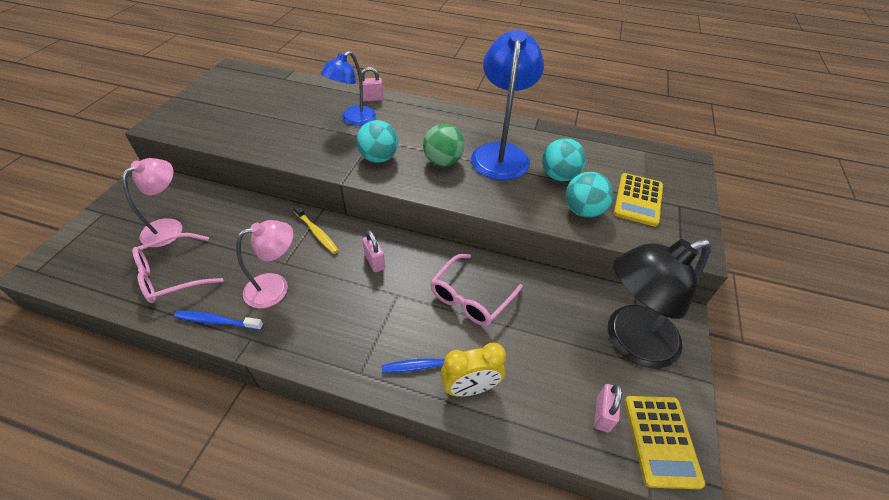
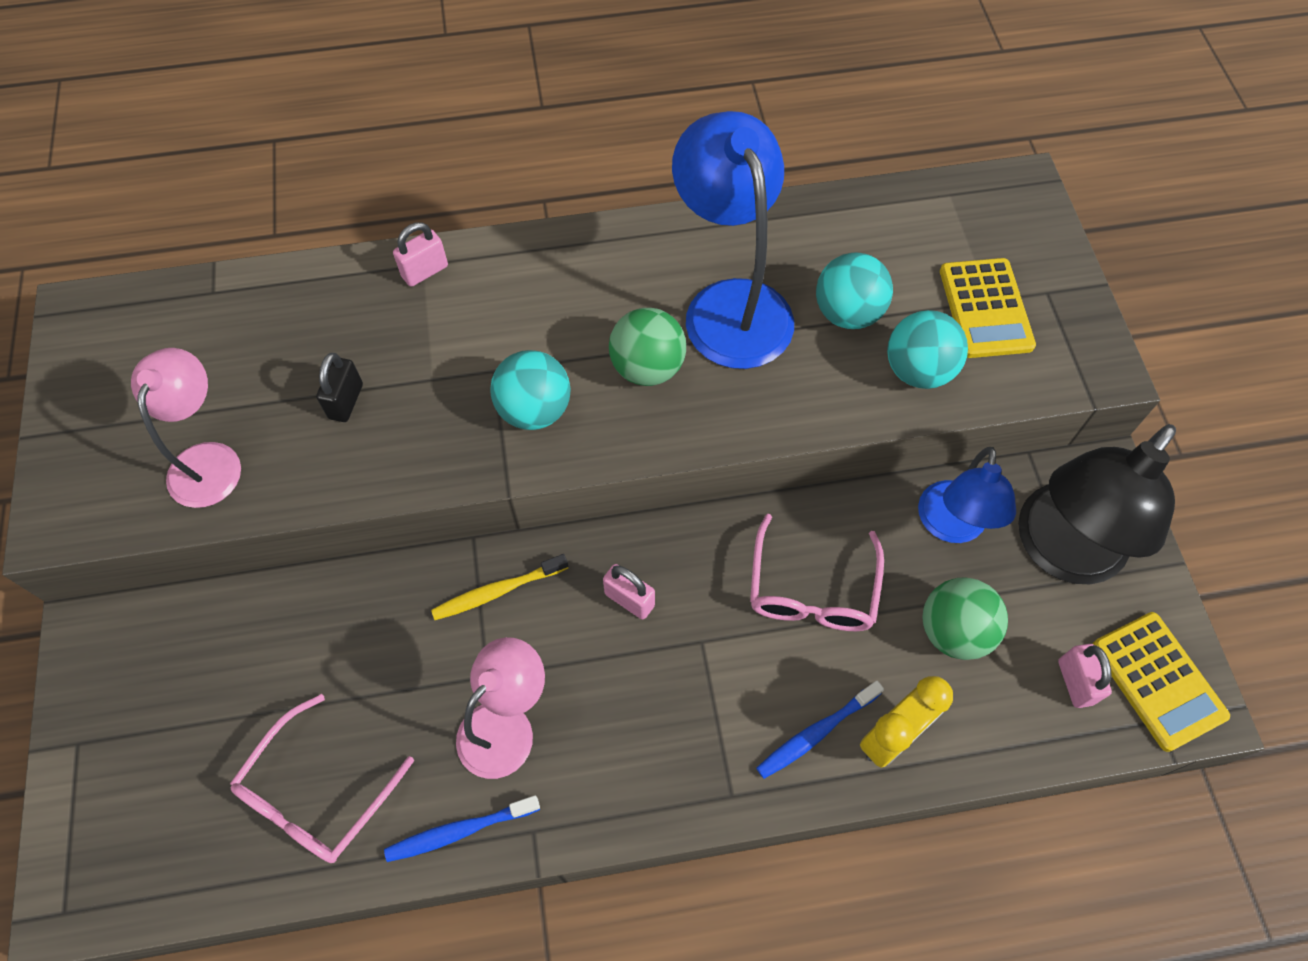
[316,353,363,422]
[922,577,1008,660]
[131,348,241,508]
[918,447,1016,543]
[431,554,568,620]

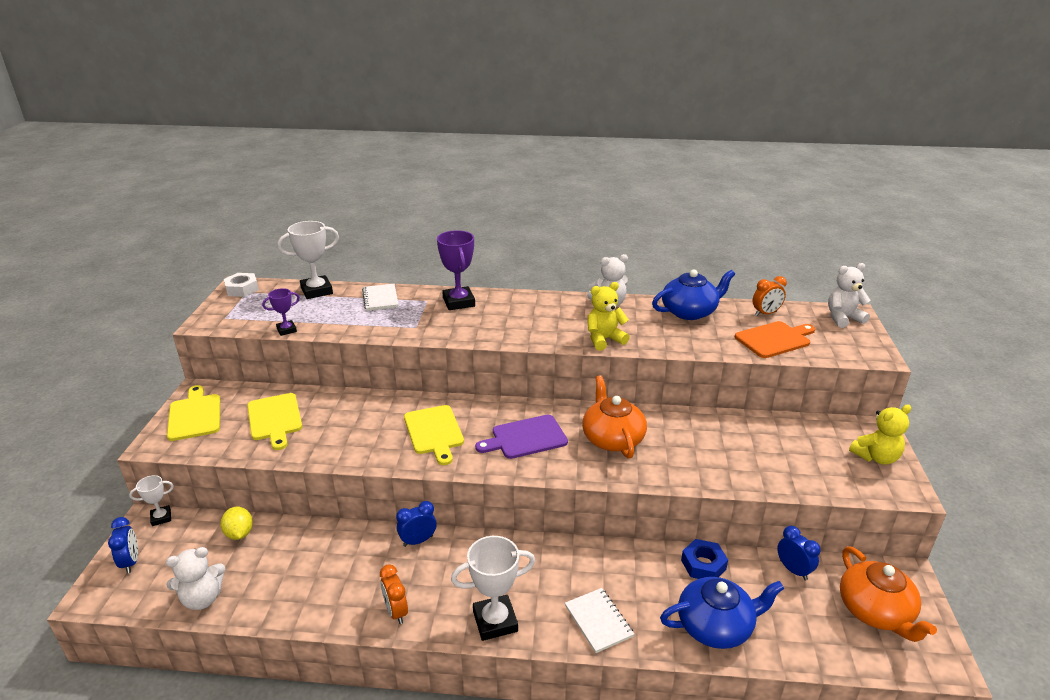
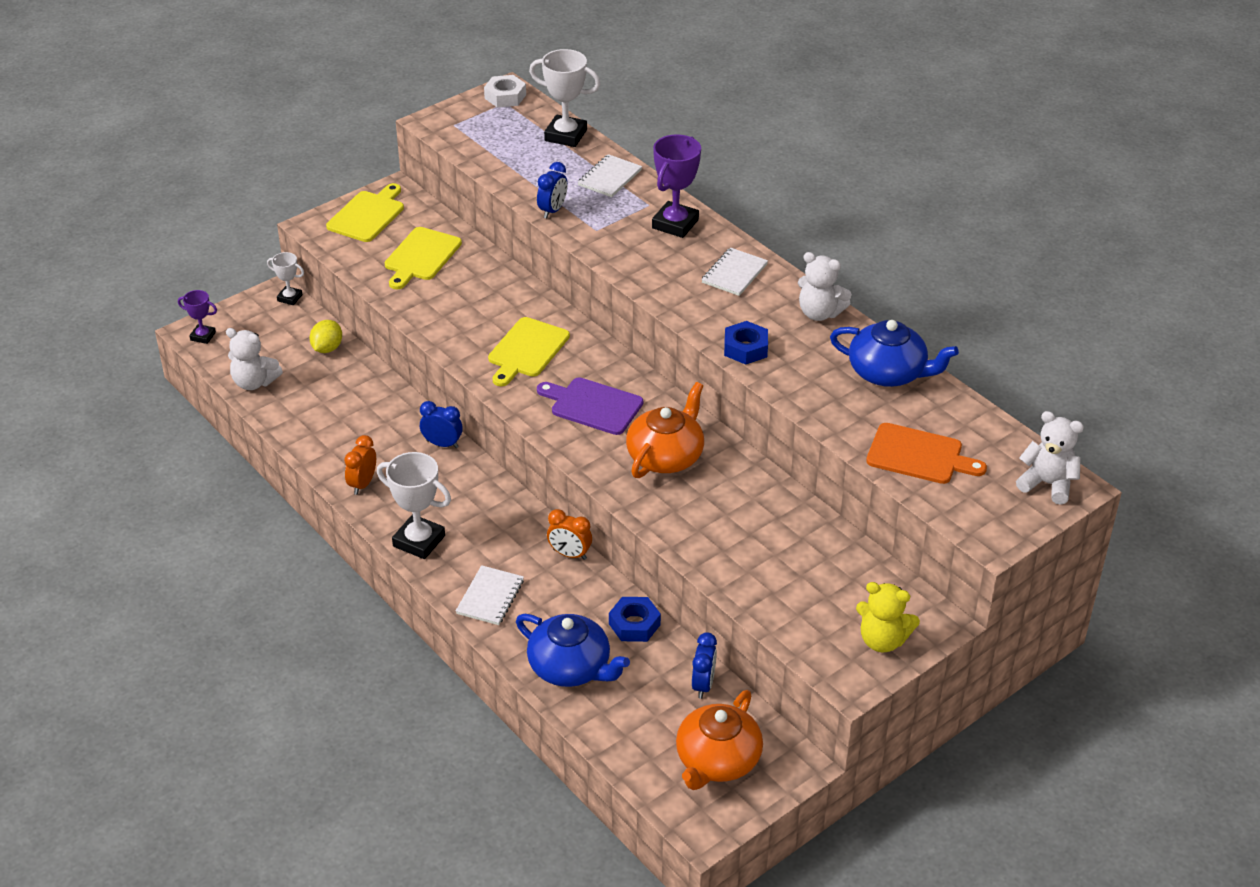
[701,247,768,296]
[537,162,568,218]
[178,290,217,344]
[547,509,592,560]
[724,321,768,364]

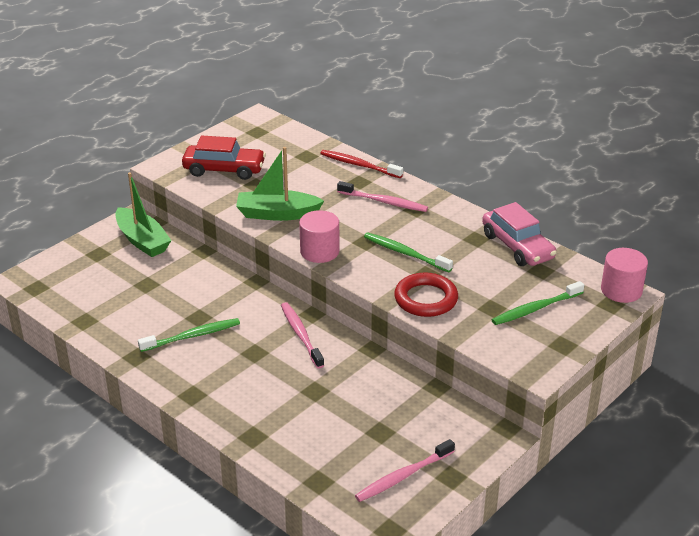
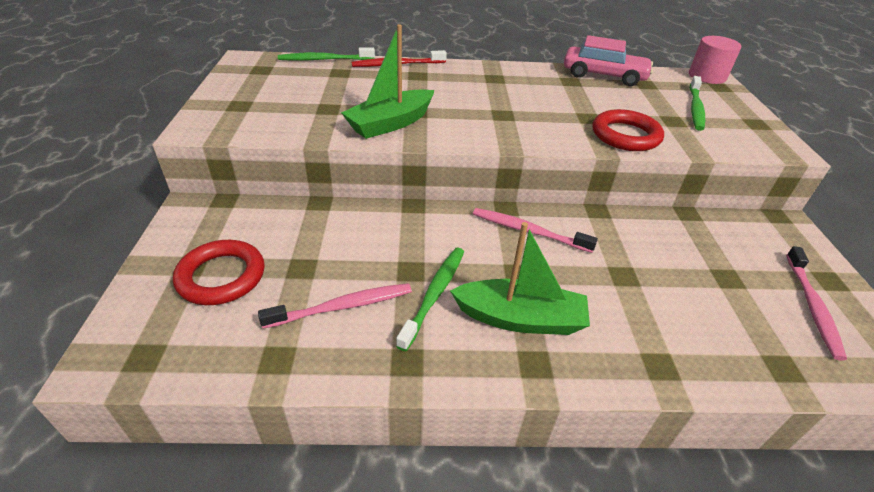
[182,135,266,180] (first image)
[299,210,340,263] (first image)
[173,240,265,305]
[450,222,590,335]
[258,283,412,329]
[278,47,375,61]

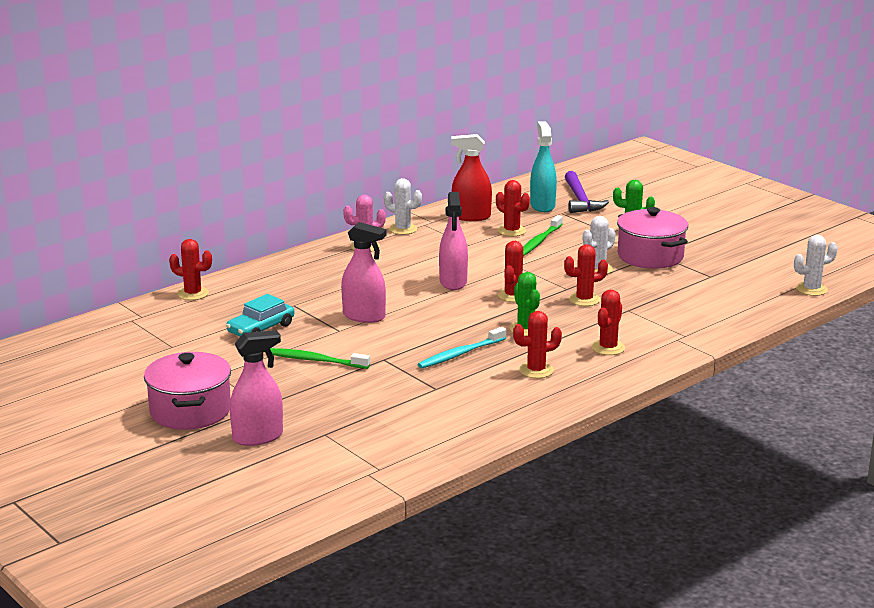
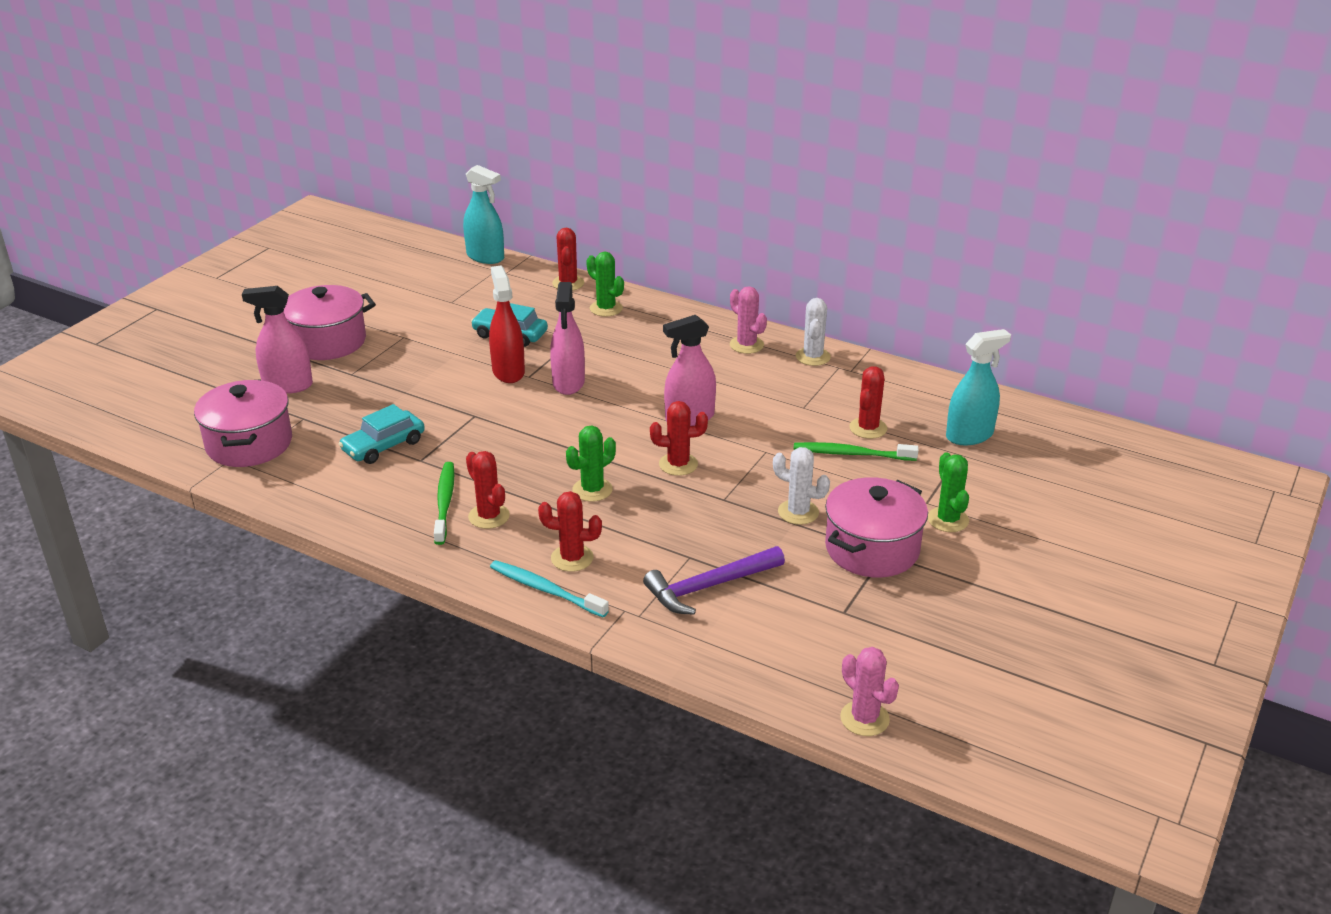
[564,244,608,306] (first image)
[194,379,292,467]
[339,404,425,464]
[463,165,504,264]
[586,252,624,317]
[434,462,454,545]
[490,560,609,617]
[489,266,525,383]
[643,546,785,615]
[840,647,899,736]
[242,286,313,394]

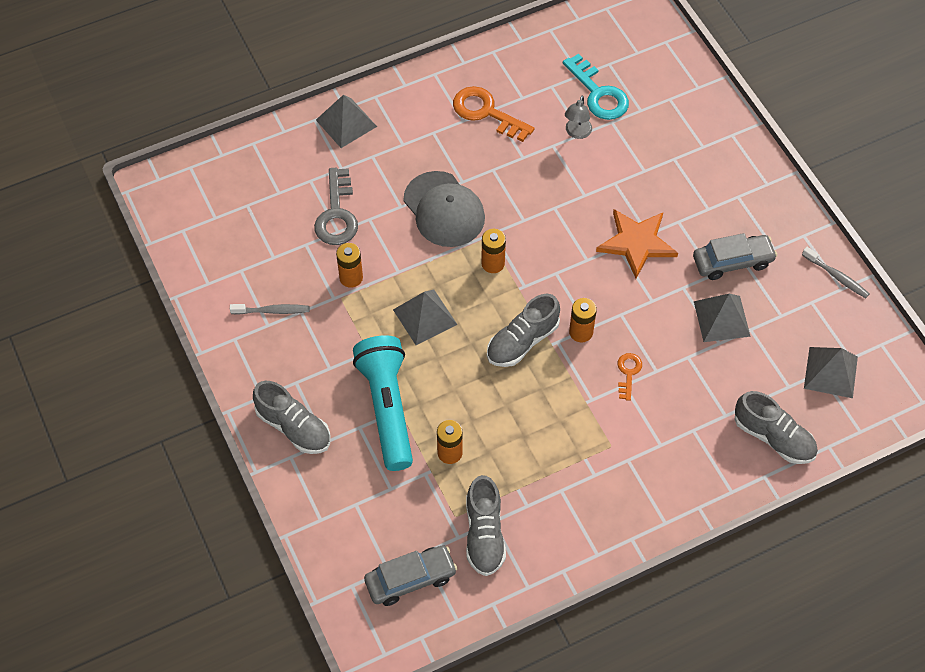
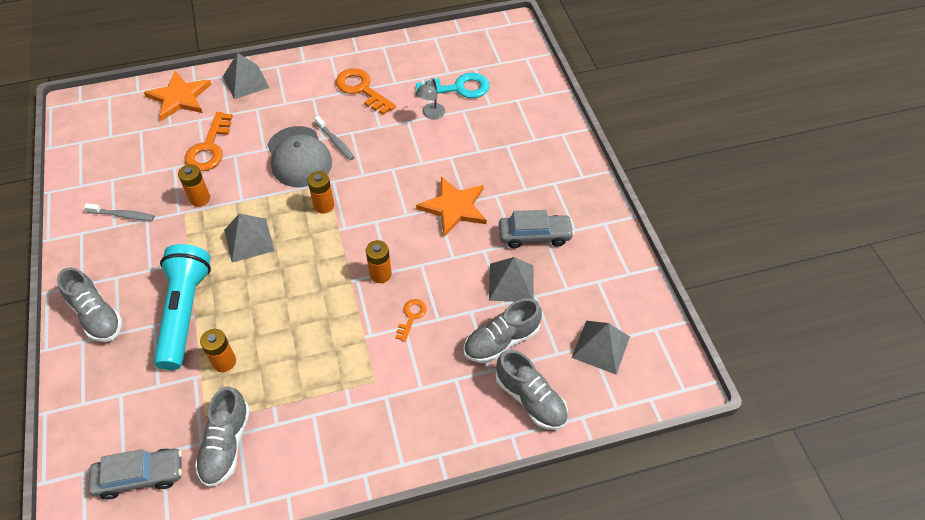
[144,71,211,121]
[464,298,542,363]
[315,116,355,160]
[185,112,233,171]
[415,72,490,98]

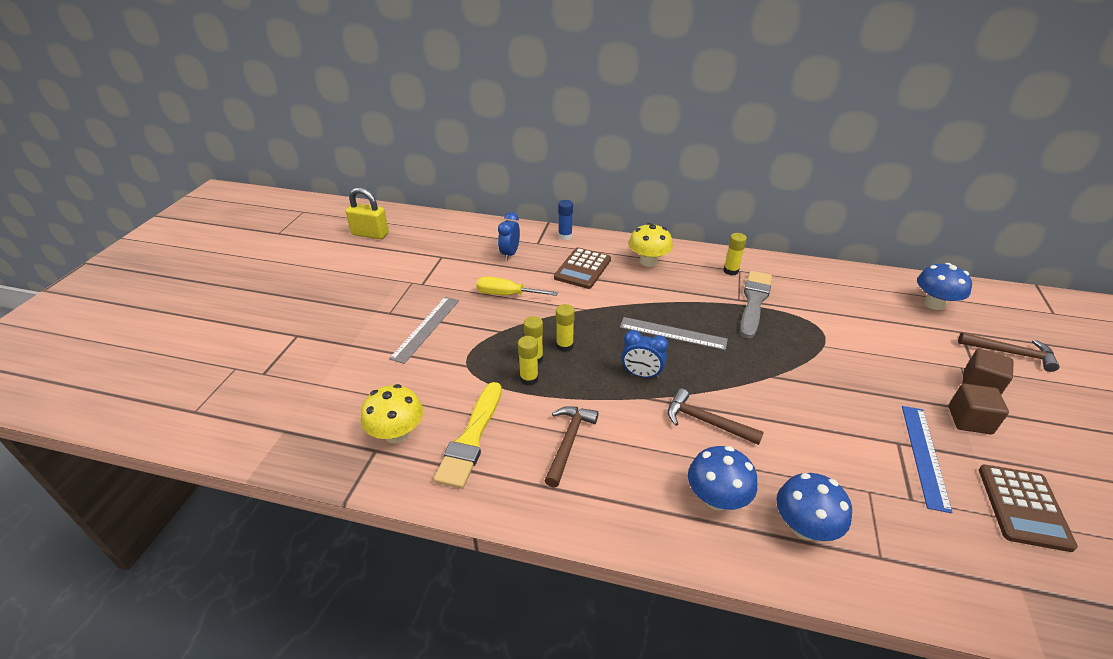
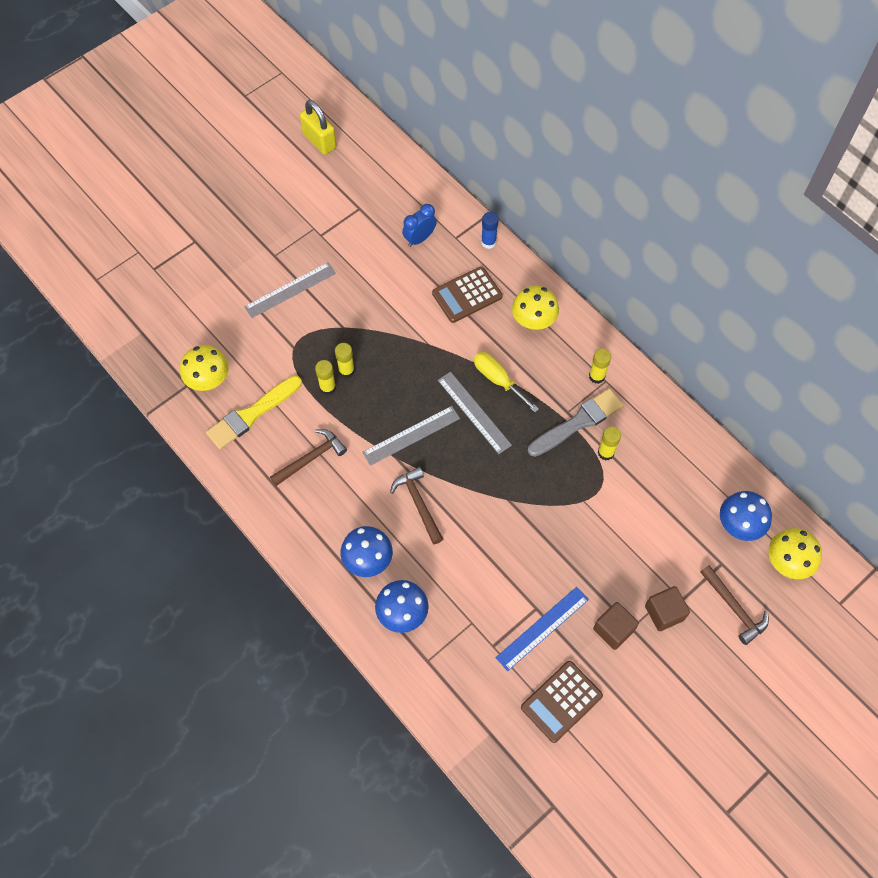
[768,528,822,579]
[474,352,539,412]
[598,427,621,460]
[362,406,460,466]

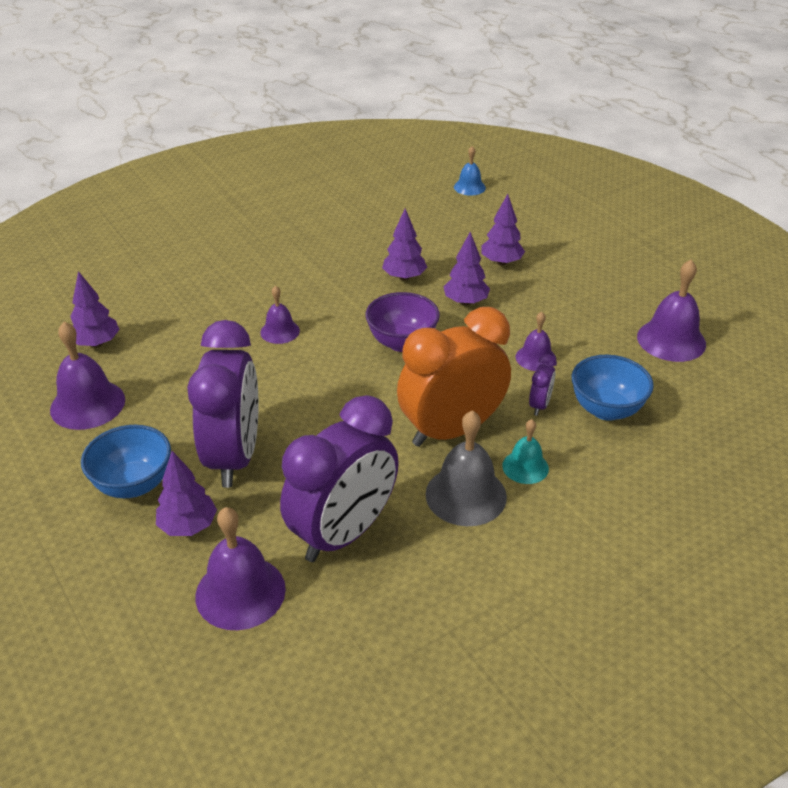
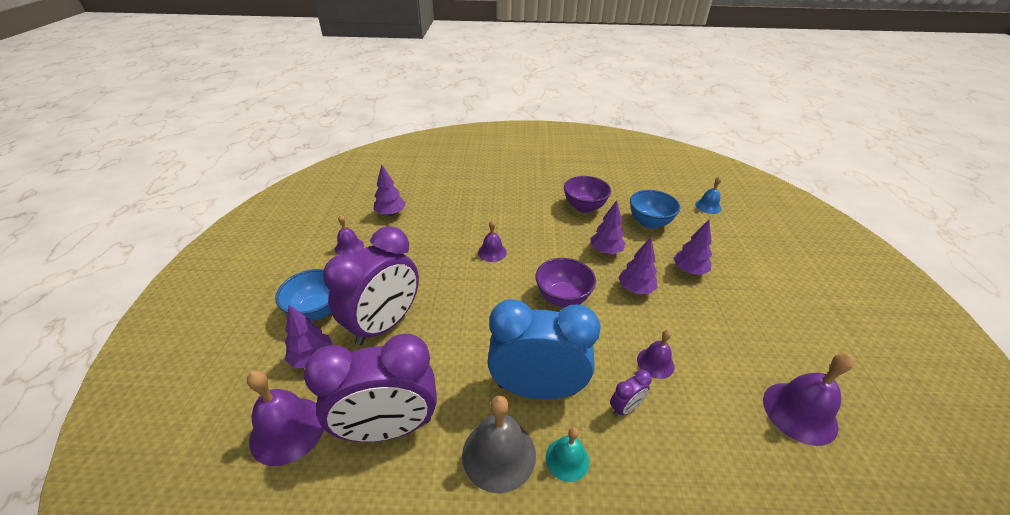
[564,176,611,213]
[630,190,681,229]
[487,299,601,400]
[335,215,364,256]

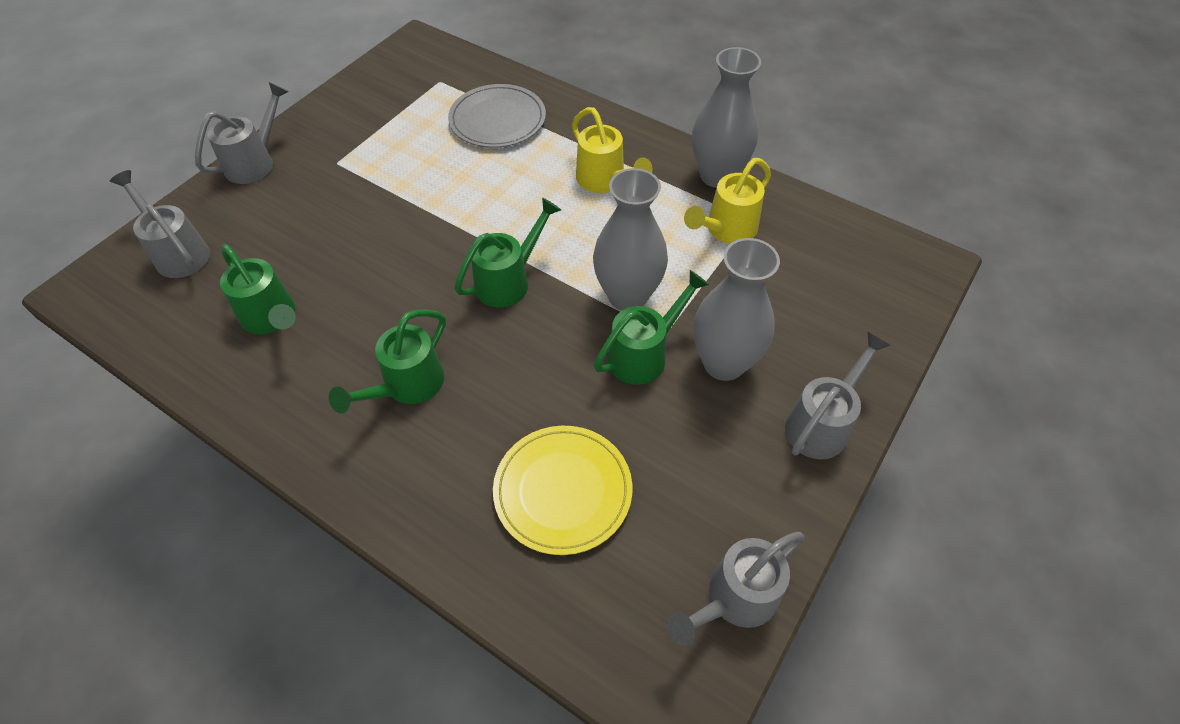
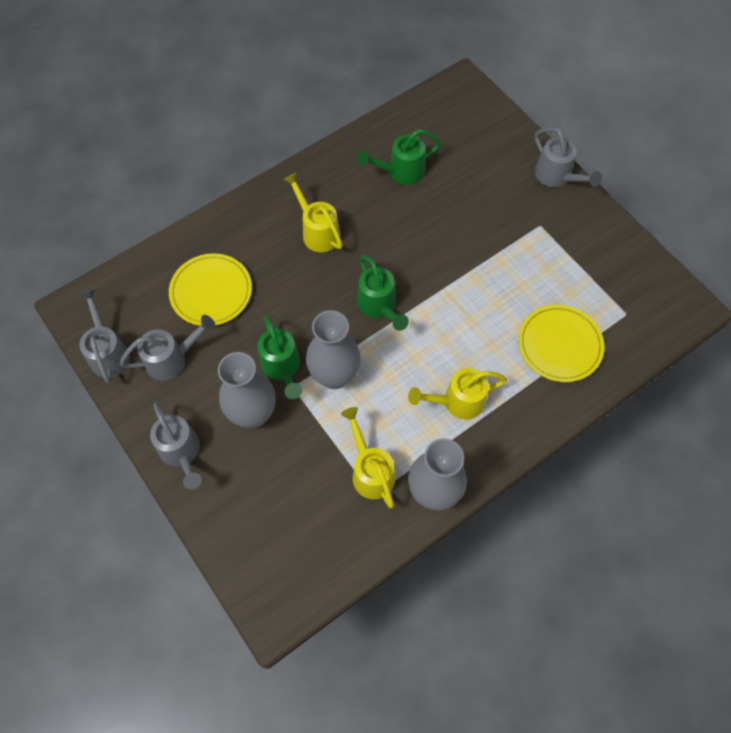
[120,315,215,381]
[283,172,342,252]
[518,305,604,382]

